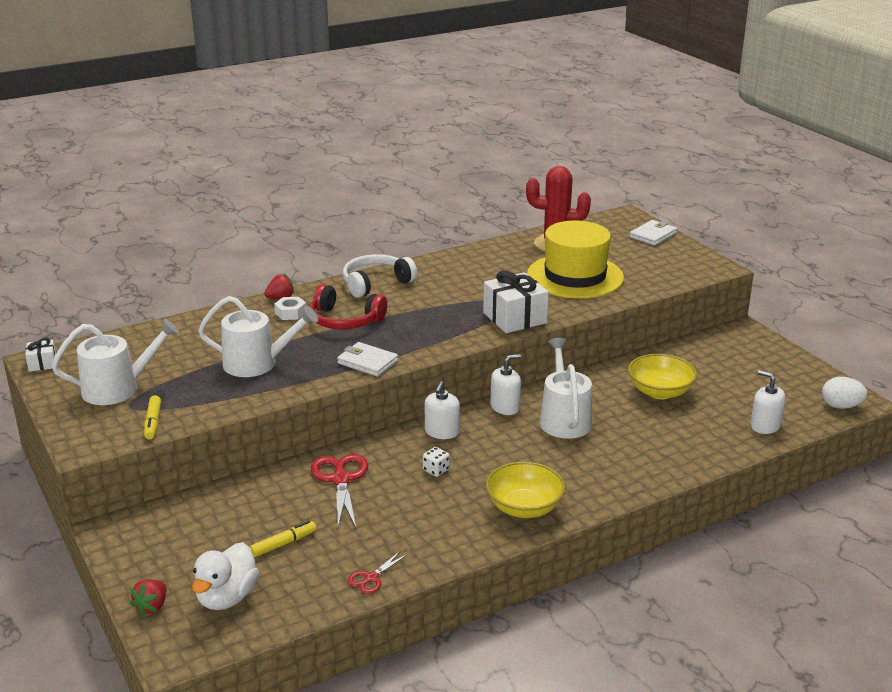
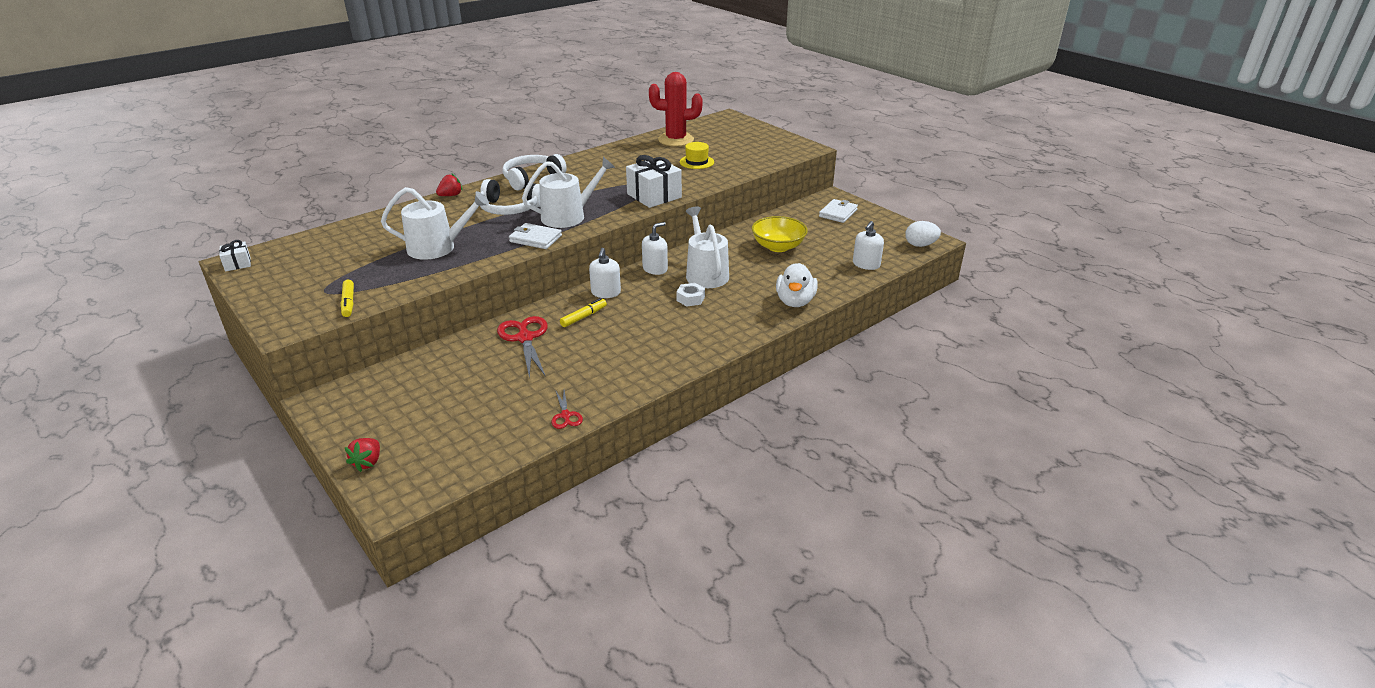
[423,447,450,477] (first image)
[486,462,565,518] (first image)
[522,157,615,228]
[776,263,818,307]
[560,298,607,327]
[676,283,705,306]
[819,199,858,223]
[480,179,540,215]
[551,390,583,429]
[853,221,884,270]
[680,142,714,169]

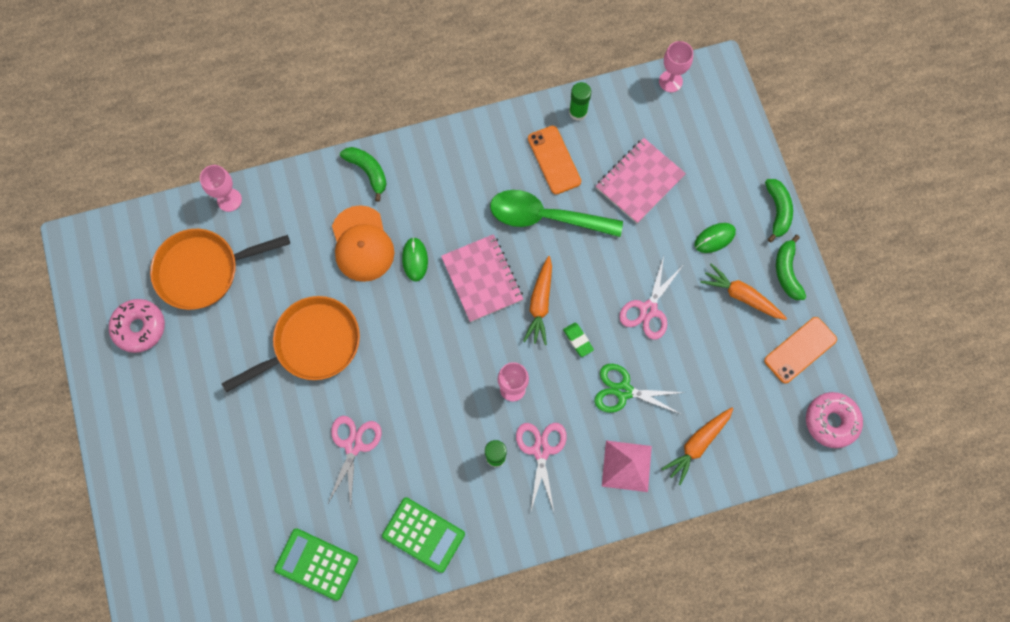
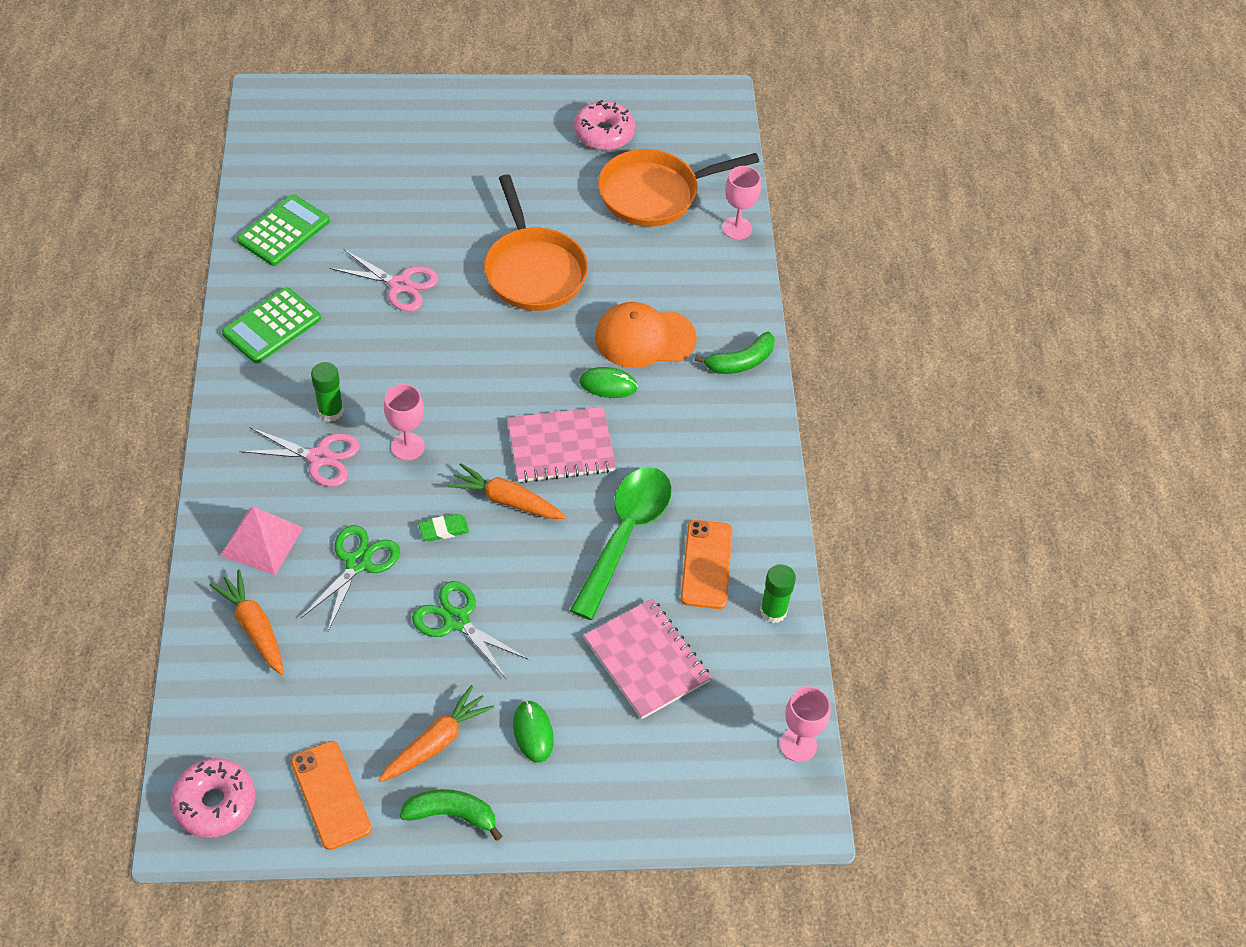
[765,179,793,243] (first image)
[412,581,529,680]
[598,149,760,227]
[681,520,733,609]

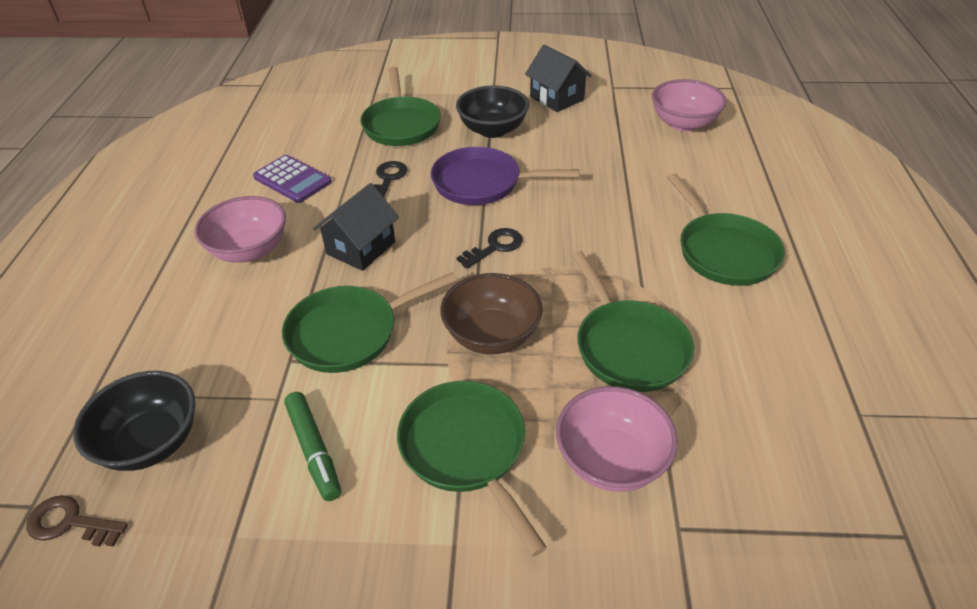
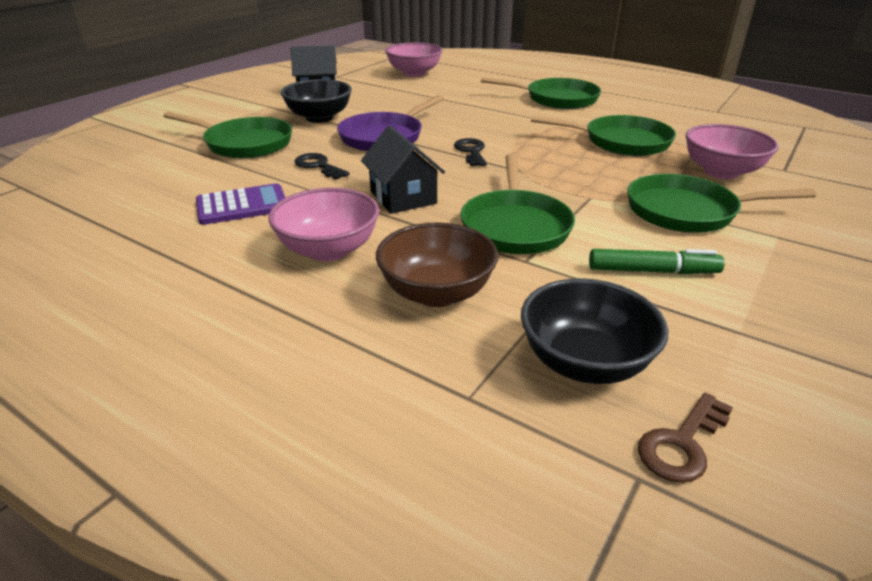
[376,222,498,307]

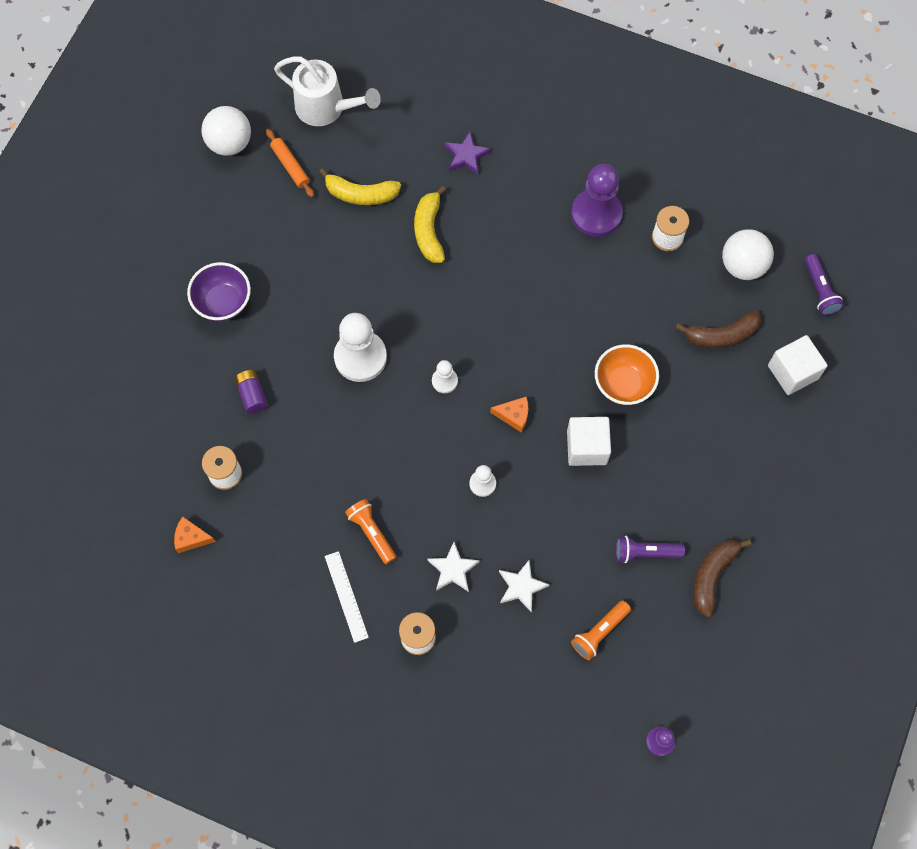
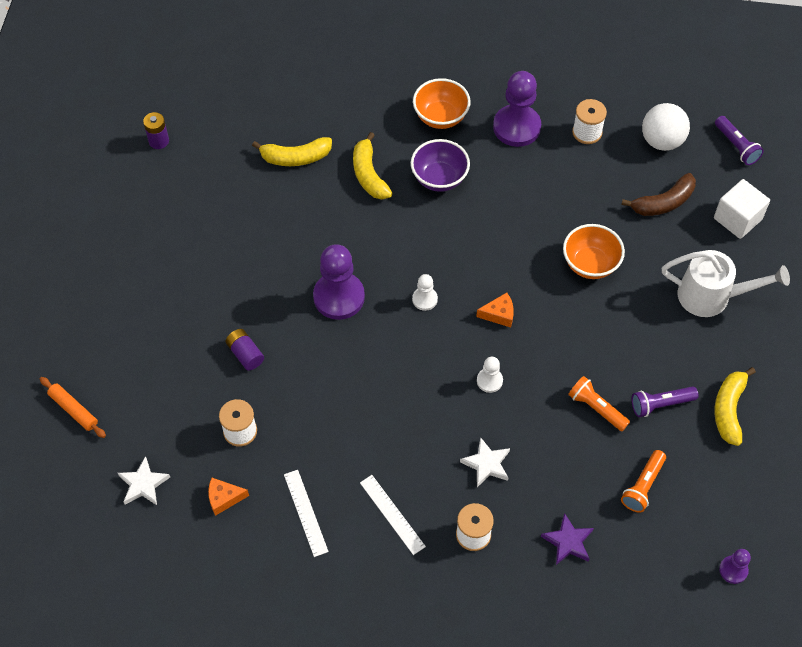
[567,417,611,466] (first image)
[284,470,329,557]
[413,78,471,129]
[411,139,470,192]
[40,377,106,438]
[662,250,790,317]
[568,376,630,431]
[541,513,594,565]
[118,456,170,505]
[143,112,169,149]
[313,244,365,320]
[714,367,756,446]

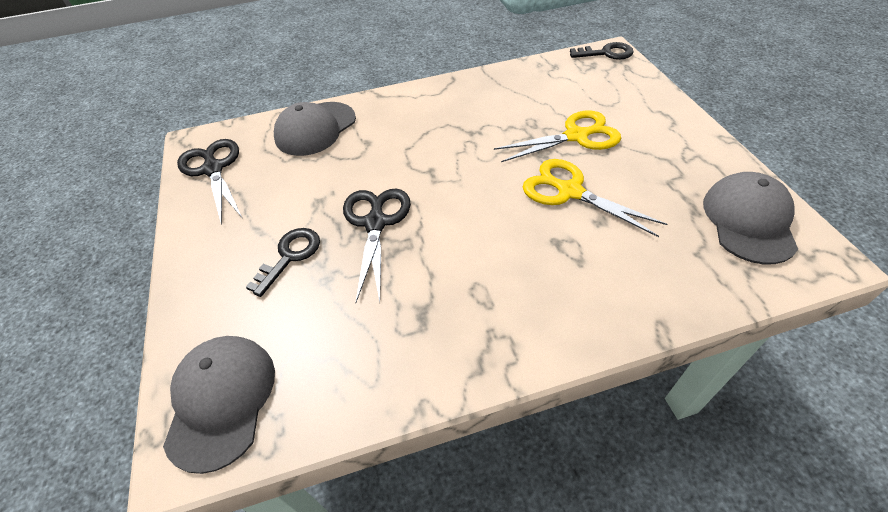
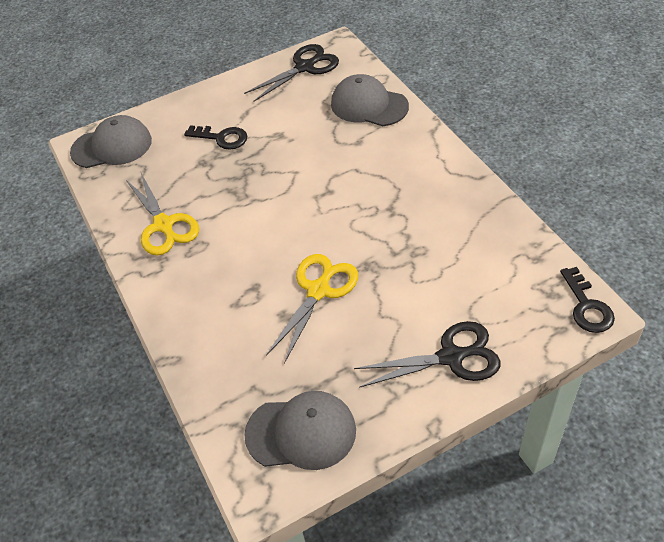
[354,321,501,388]
[126,173,199,255]

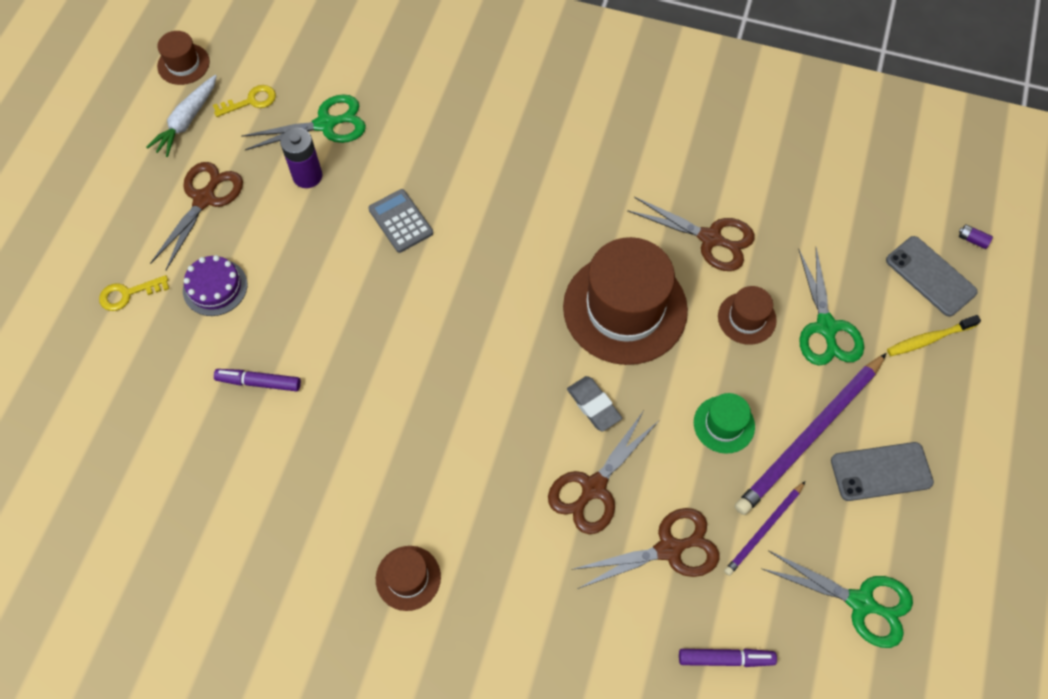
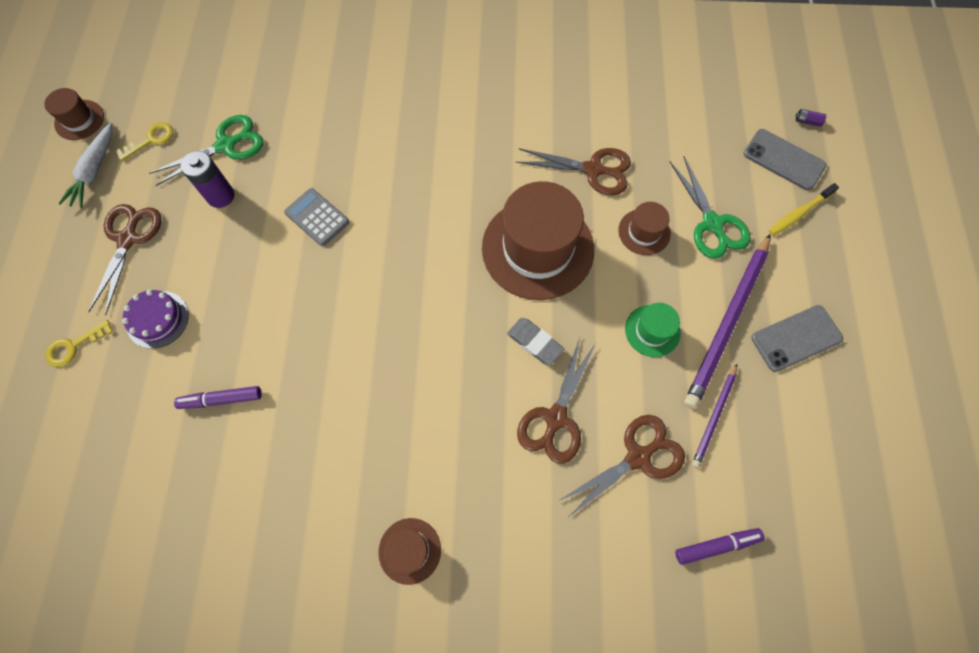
[761,550,913,648] (first image)

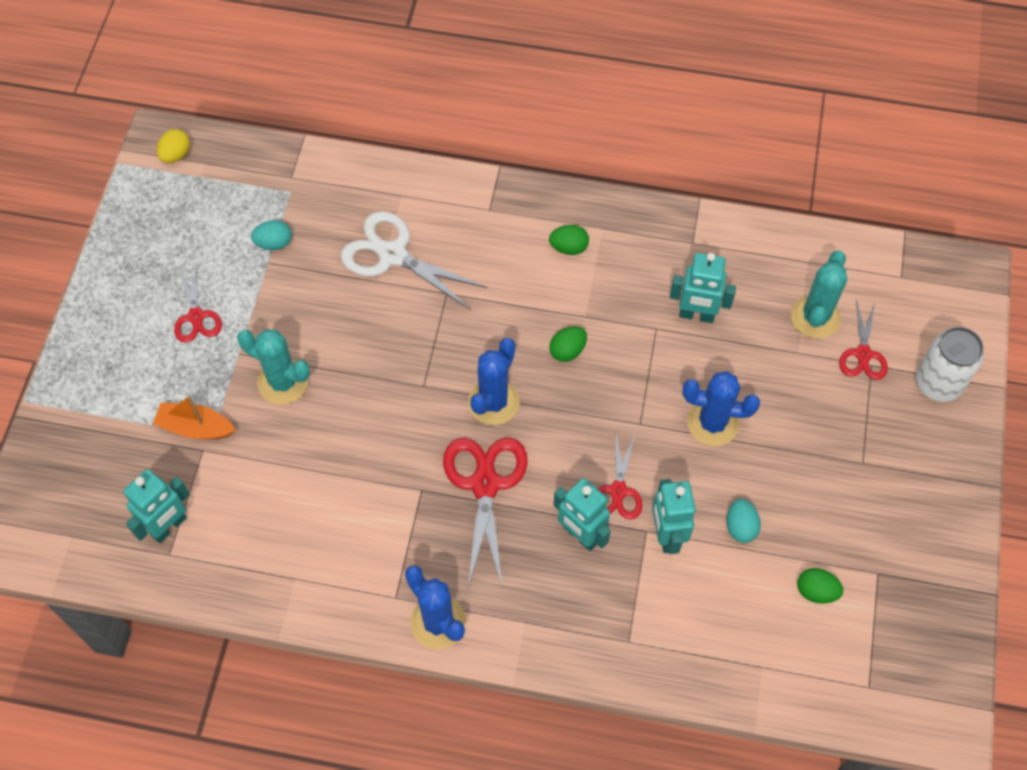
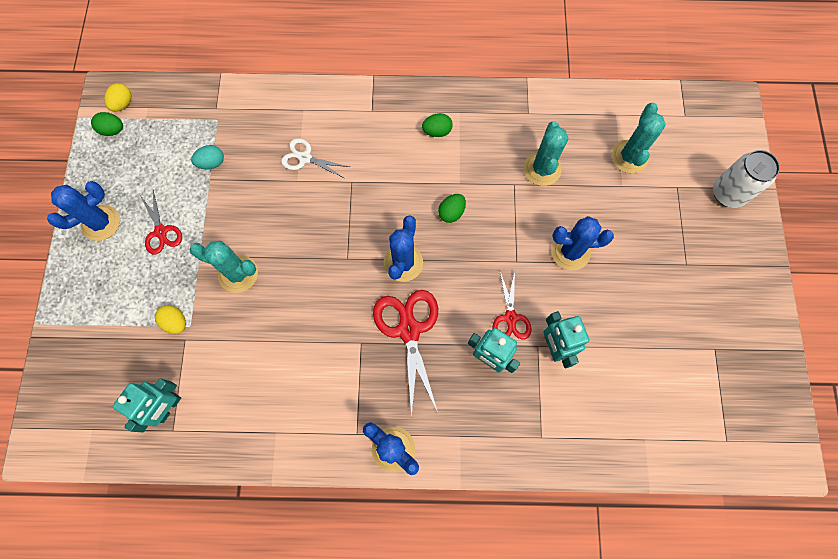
[727,499,761,543] (first image)
[839,299,888,380] (first image)
[47,181,120,241]
[91,112,123,136]
[155,305,186,334]
[524,122,568,186]
[281,138,350,178]

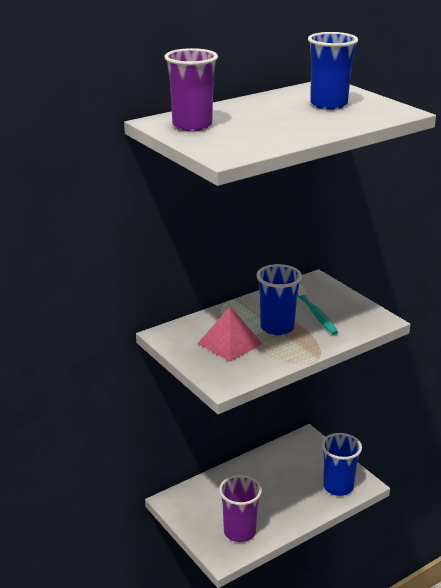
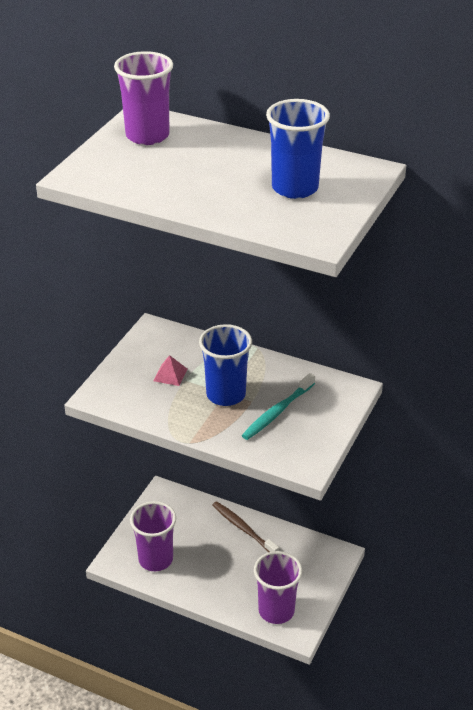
[212,501,279,552]
[254,551,302,624]
[154,355,187,386]

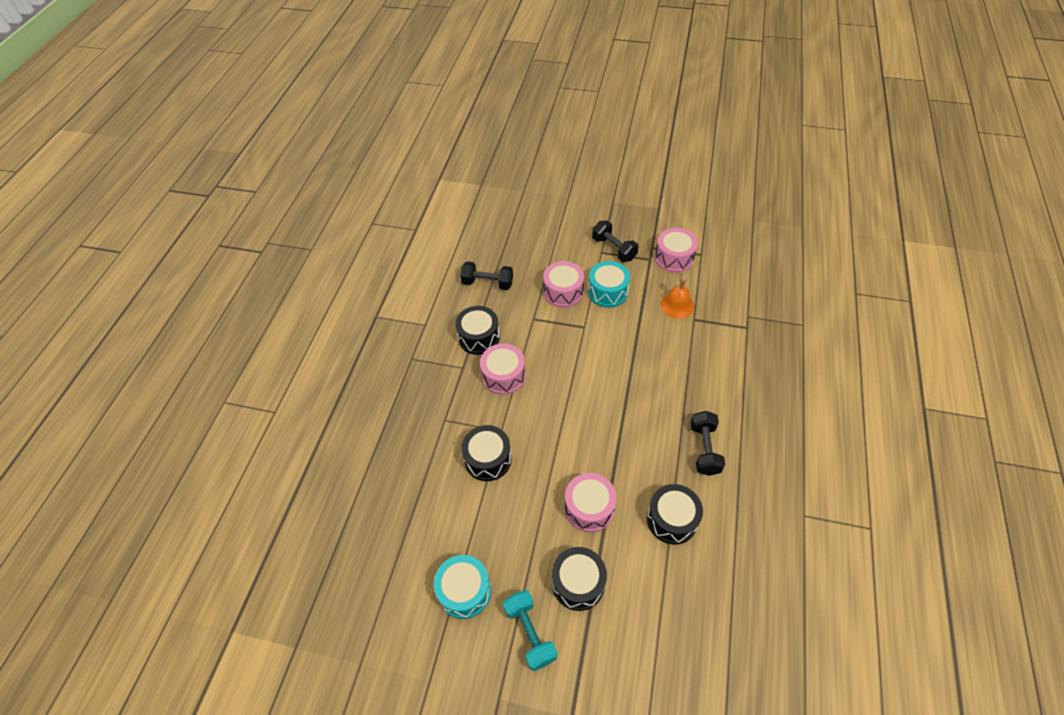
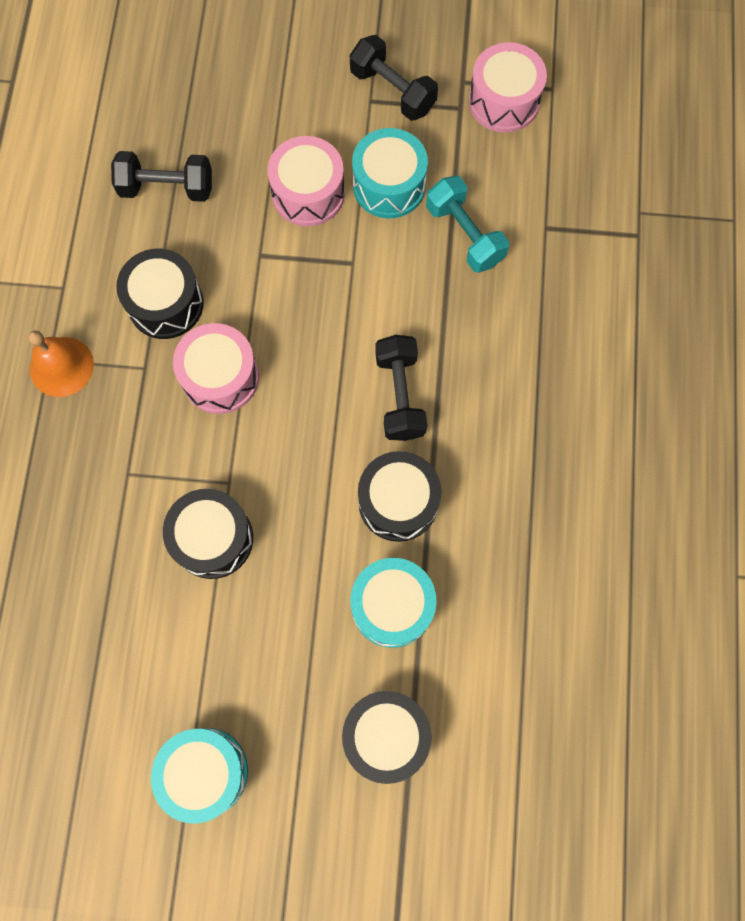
[426,176,509,273]
[358,451,441,542]
[28,330,94,397]
[375,335,427,441]
[350,558,437,648]

